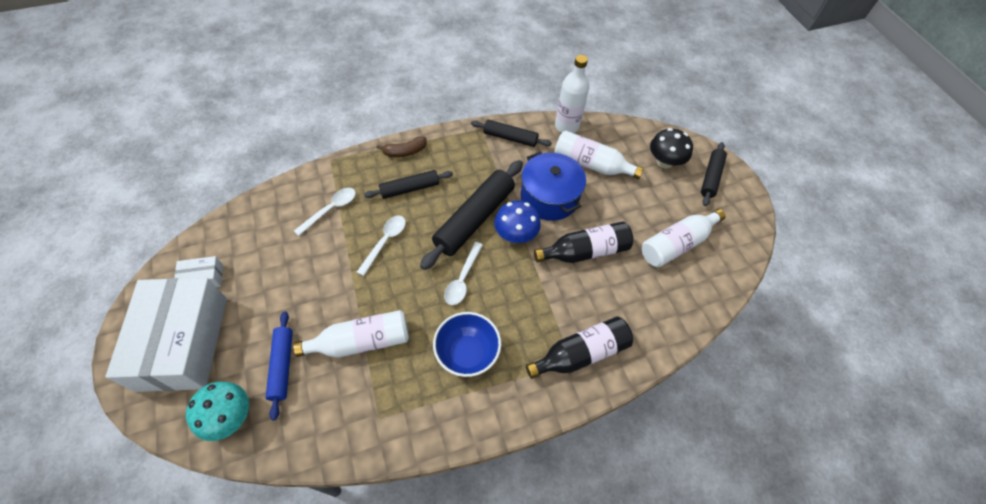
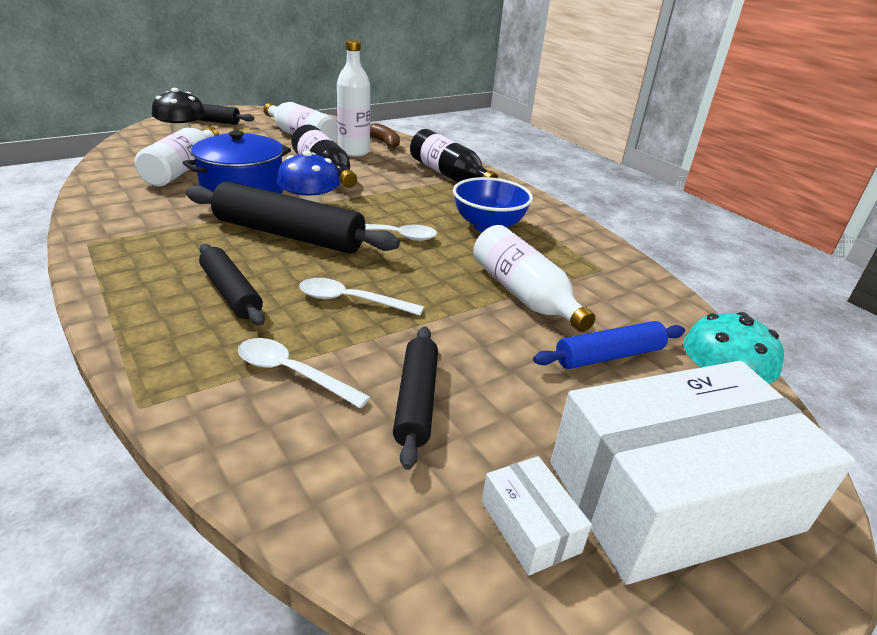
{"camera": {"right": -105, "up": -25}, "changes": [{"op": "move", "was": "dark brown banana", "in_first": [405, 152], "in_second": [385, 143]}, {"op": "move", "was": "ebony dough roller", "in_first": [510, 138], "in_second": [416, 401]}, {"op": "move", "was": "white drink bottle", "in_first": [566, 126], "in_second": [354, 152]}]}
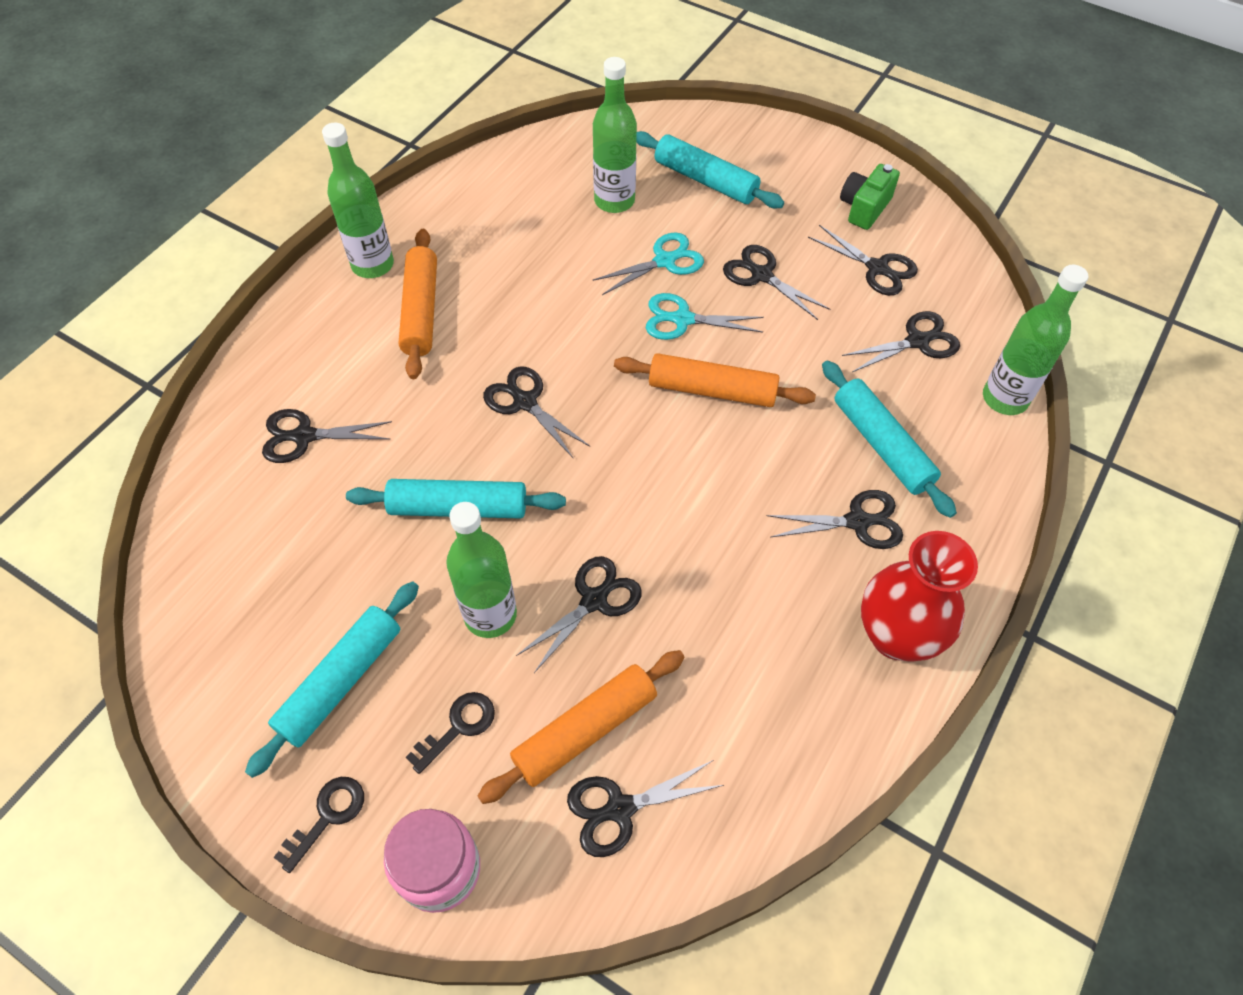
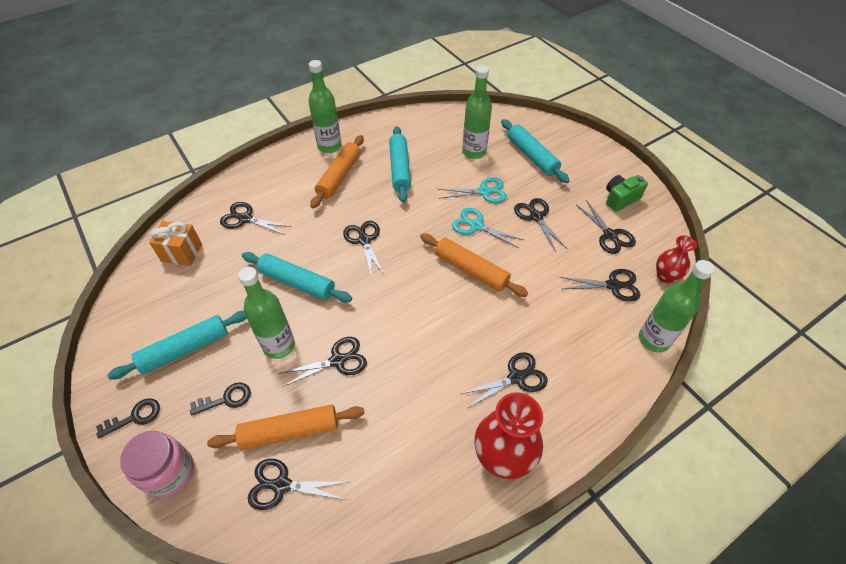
{"camera": {"right": 25, "up": -5}, "changes": [{"op": "insert", "now": "orange gift", "in_second": [182, 253]}, {"op": "insert", "now": "scarlet vase", "in_second": [665, 276]}, {"op": "move", "was": "aqua dough roller", "in_first": [882, 445], "in_second": [400, 169]}, {"op": "rotate", "was": "ebony scissors", "in_first": [857, 522], "in_second": [516, 377], "clockwise": -45}]}
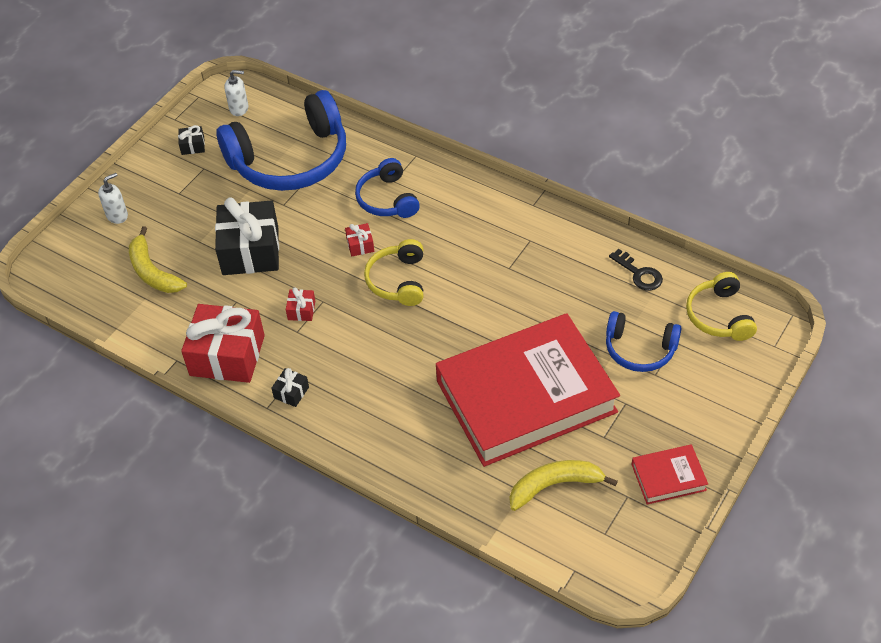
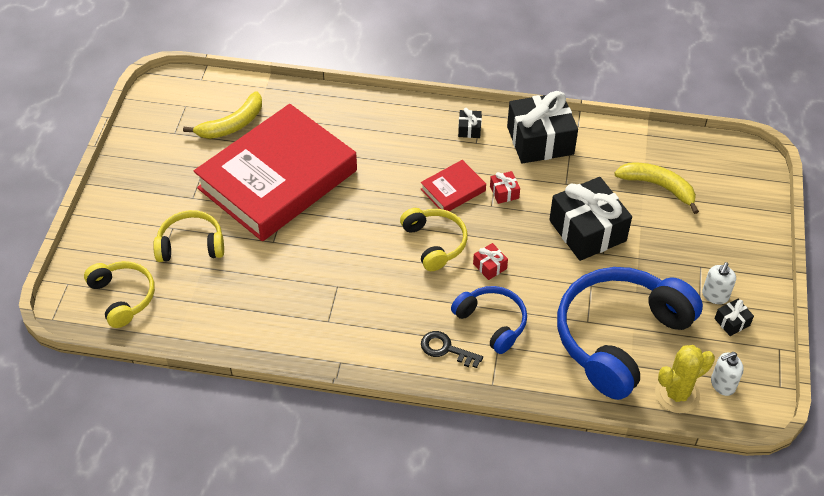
{"camera": {"right": 155, "up": 0}, "changes": [{"op": "insert", "now": "bright yellow prickly plant", "in_second": [677, 394]}, {"op": "move", "was": "white pump bottle", "in_first": [117, 215], "in_second": [715, 296]}, {"op": "move", "was": "ebony door key", "in_first": [639, 274], "in_second": [446, 349]}, {"op": "move", "was": "scarlet hardback", "in_first": [668, 477], "in_second": [453, 190]}, {"op": "recolor", "was": "scarlet gift", "now": "ebony gift", "in_first": [227, 355], "in_second": [540, 140]}, {"op": "recolor", "was": "blue headphones", "now": "bright yellow headphones", "in_first": [639, 349], "in_second": [191, 245]}]}
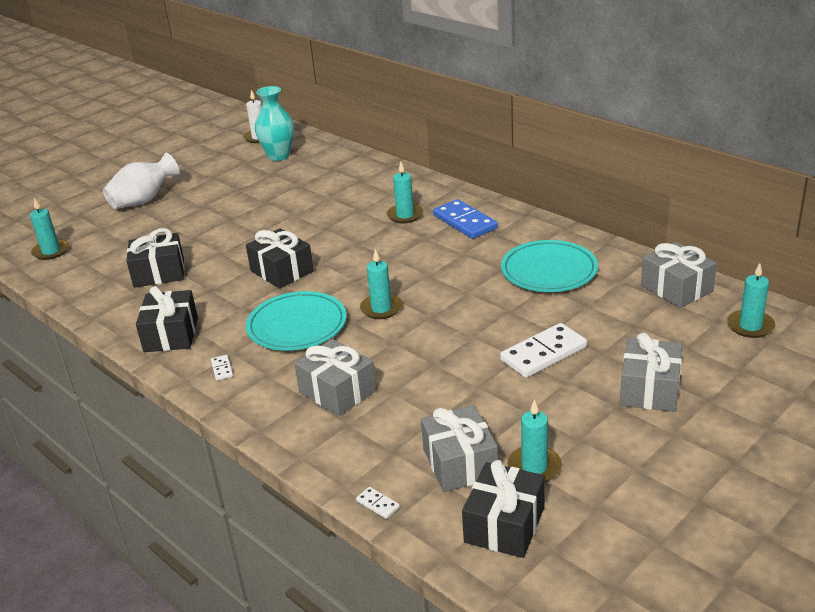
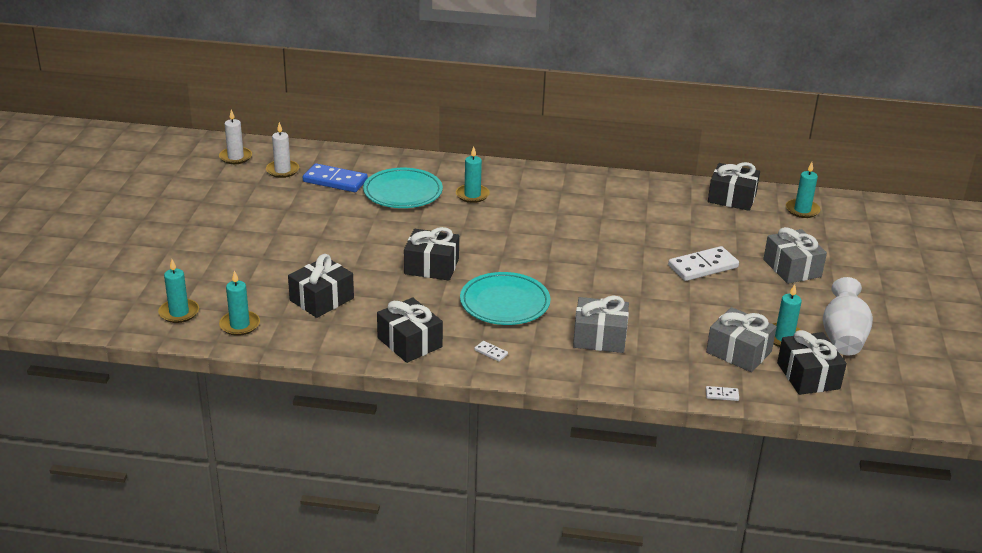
{"camera": {"right": -40, "up": 0}, "changes": [{"op": "move", "was": "white vase", "in_first": [143, 200], "in_second": [843, 337]}, {"op": "move", "was": "aqua candle", "in_first": [381, 308], "in_second": [240, 325]}, {"op": "move", "was": "blue domino piece", "in_first": [465, 222], "in_second": [335, 181]}, {"op": "move", "was": "aqua dinner plate", "in_first": [549, 271], "in_second": [403, 192]}, {"op": "replace", "was": "aqua vase", "now": "white candle", "in_first": [278, 156], "in_second": [282, 170]}, {"op": "recolor", "was": "ash-grey gift", "now": "ebony gift", "in_first": [676, 288], "in_second": [732, 198]}, {"op": "rotate", "was": "white domino piece", "in_first": [543, 354], "in_second": [703, 267], "clockwise": 45}]}
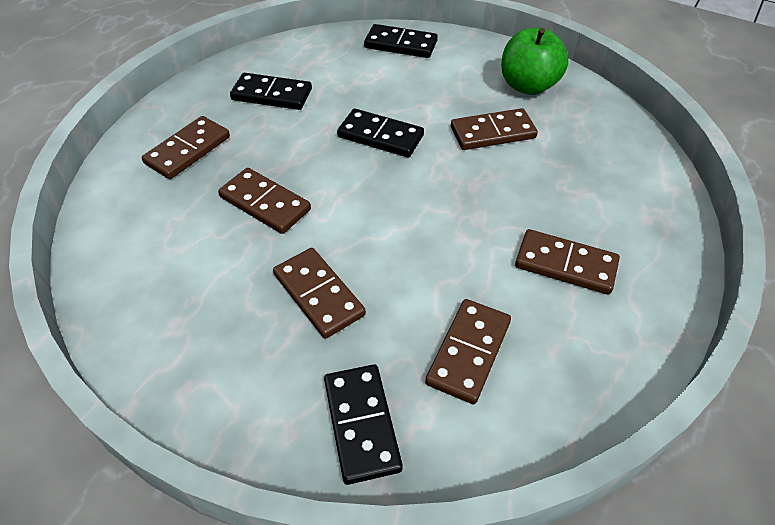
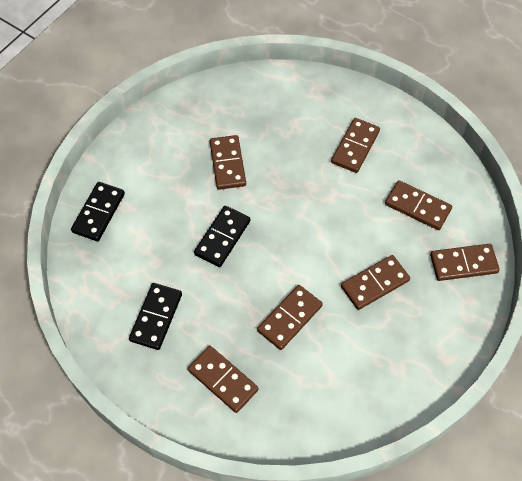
{"camera": {"right": -85, "up": 10}, "changes": [{"op": "delete", "was": "leaf-green toy apple", "in_first": [528, 86]}, {"op": "recolor", "was": "ebony domino piece", "now": "dark brown domino piece", "in_first": [361, 424], "in_second": [463, 264]}]}
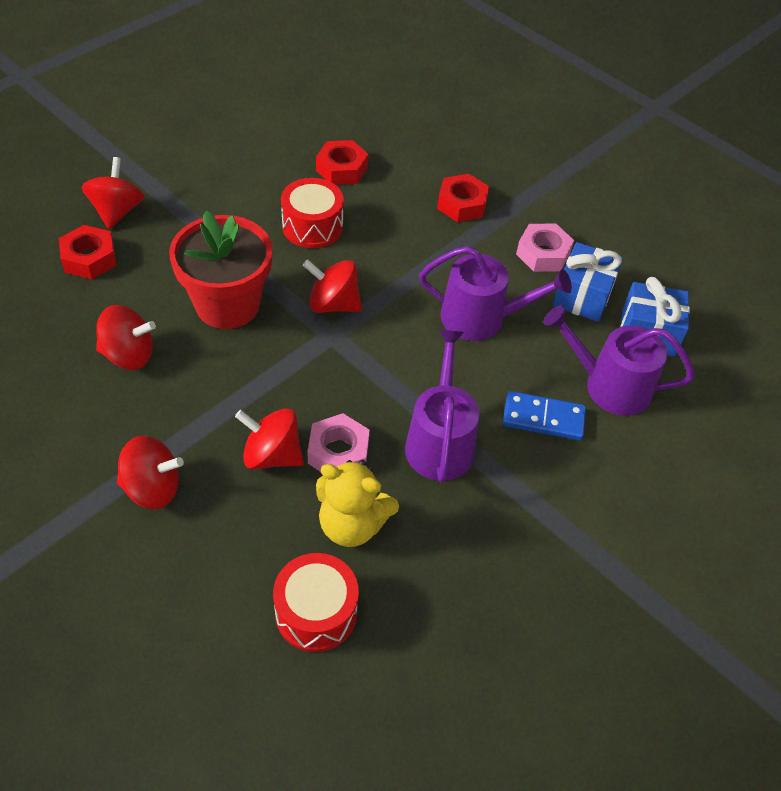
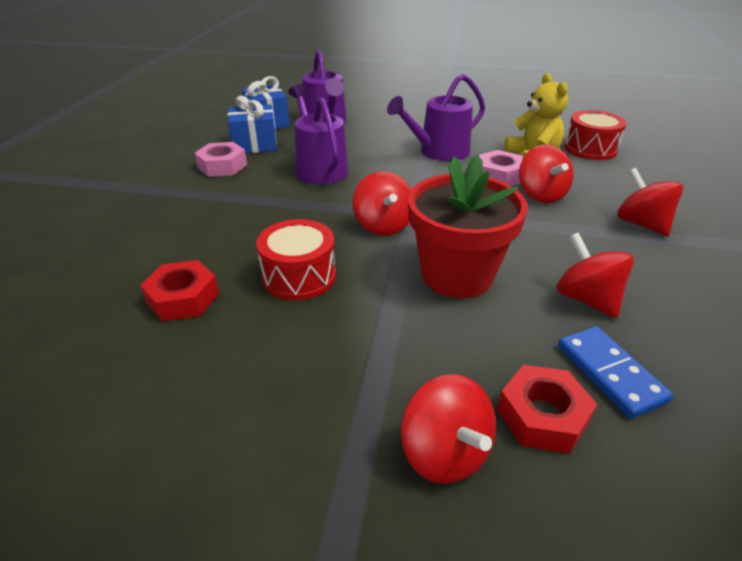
{"camera": {"right": -120, "up": -15}, "changes": [{"op": "delete", "was": "scarlet hexagon nut", "in_first": [462, 204]}, {"op": "move", "was": "blue domino piece", "in_first": [543, 418], "in_second": [609, 373]}, {"op": "rotate", "was": "scarlet toy top", "in_first": [117, 211], "in_second": [444, 453], "clockwise": -90}]}
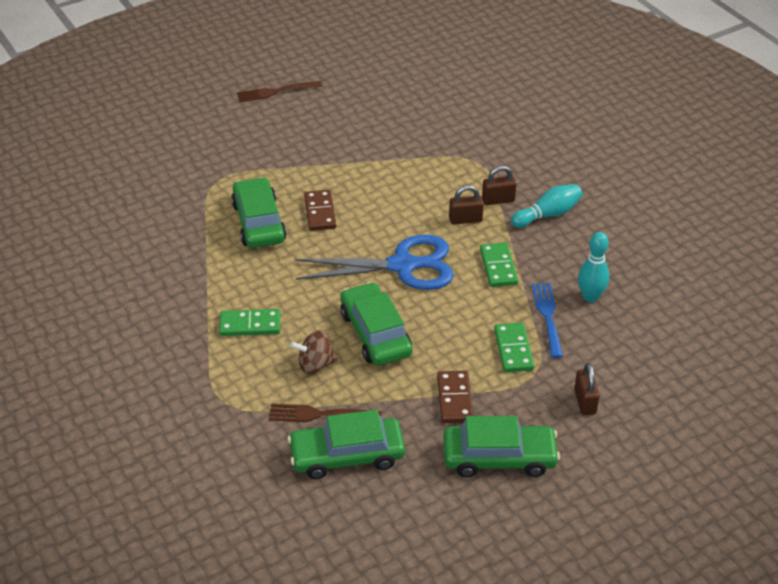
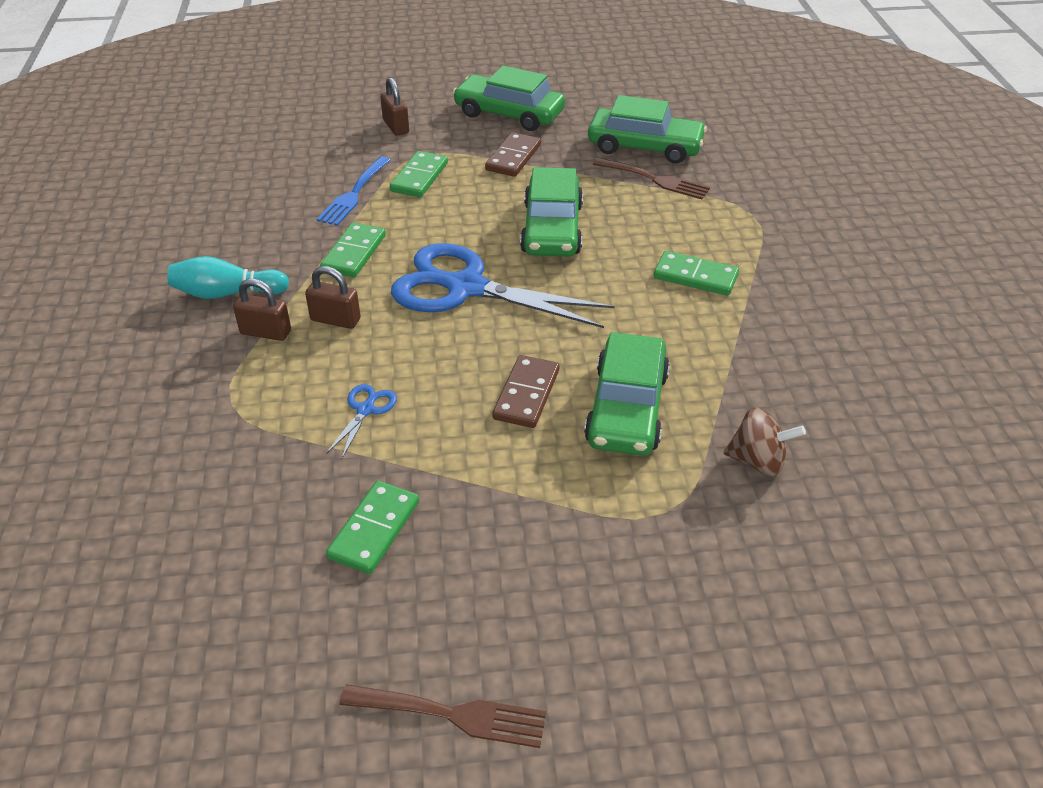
{"camera": {"right": -155, "up": 0}, "changes": [{"op": "delete", "was": "aqua tenpin", "in_first": [590, 297]}, {"op": "insert", "now": "blue scissors", "in_second": [366, 409]}, {"op": "insert", "now": "leaf-green domino piece", "in_second": [374, 529]}, {"op": "move", "was": "dark brown toy top", "in_first": [315, 365], "in_second": [758, 461]}, {"op": "rotate", "was": "dark brown padlock", "in_first": [585, 401], "in_second": [396, 126], "clockwise": -45}]}
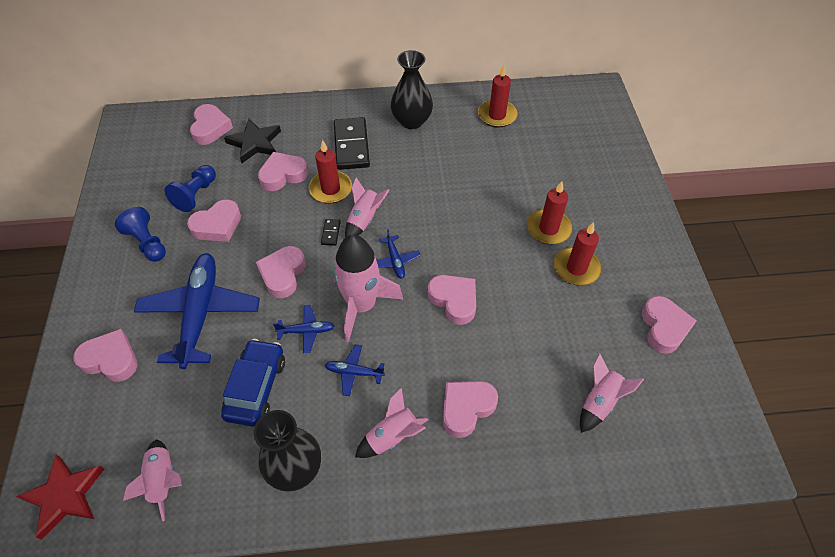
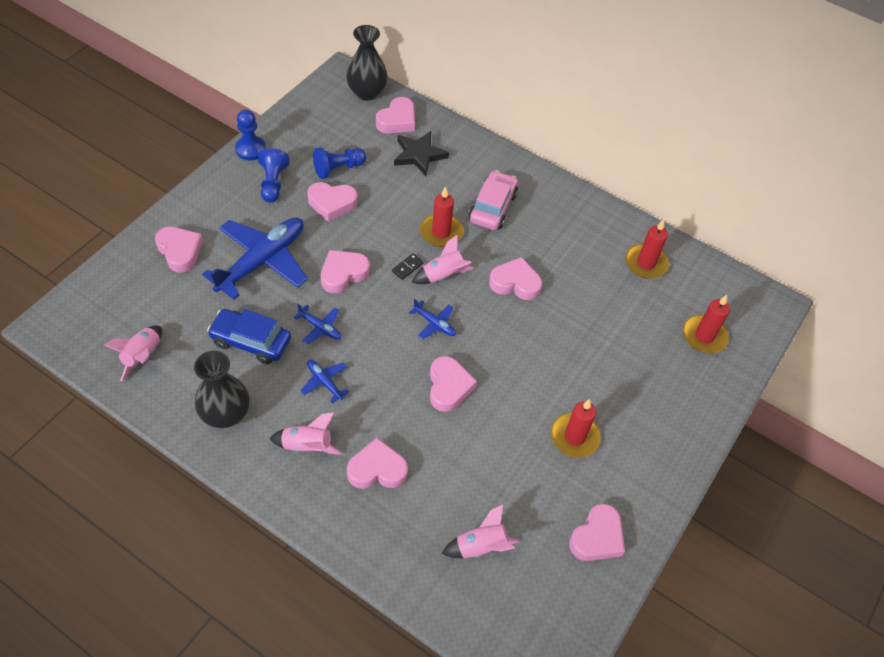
{"camera": {"right": 35, "up": 0}, "changes": [{"op": "delete", "was": "scarlet five-pointed star", "in_first": [65, 496]}, {"op": "delete", "was": "rosy rocket", "in_first": [361, 305]}, {"op": "insert", "now": "blue game pawn", "in_second": [251, 149]}, {"op": "move", "was": "rosy heart", "in_first": [283, 175], "in_second": [515, 283]}, {"op": "move", "was": "ebony vase", "in_first": [411, 121], "in_second": [367, 92]}, {"op": "move", "was": "scarlet candle", "in_first": [548, 228], "in_second": [704, 336]}, {"op": "replace", "was": "ebony domino piece", "now": "rosy car", "in_first": [351, 146], "in_second": [492, 207]}, {"op": "rotate", "was": "blue car", "in_first": [256, 388], "in_second": [251, 341], "clockwise": -120}, {"op": "rotate", "was": "blue aeroplane", "in_first": [395, 261], "in_second": [434, 324], "clockwise": -75}]}
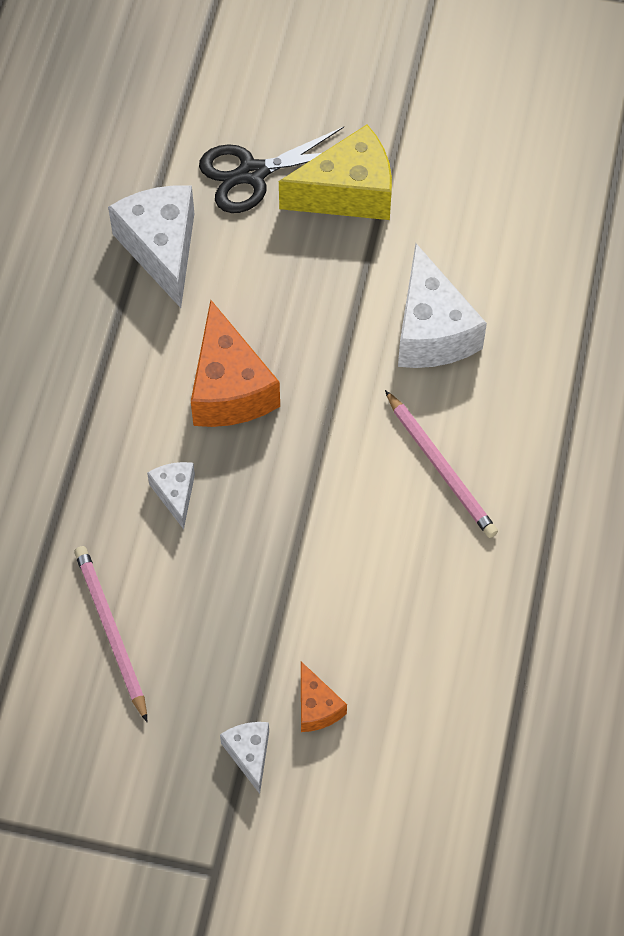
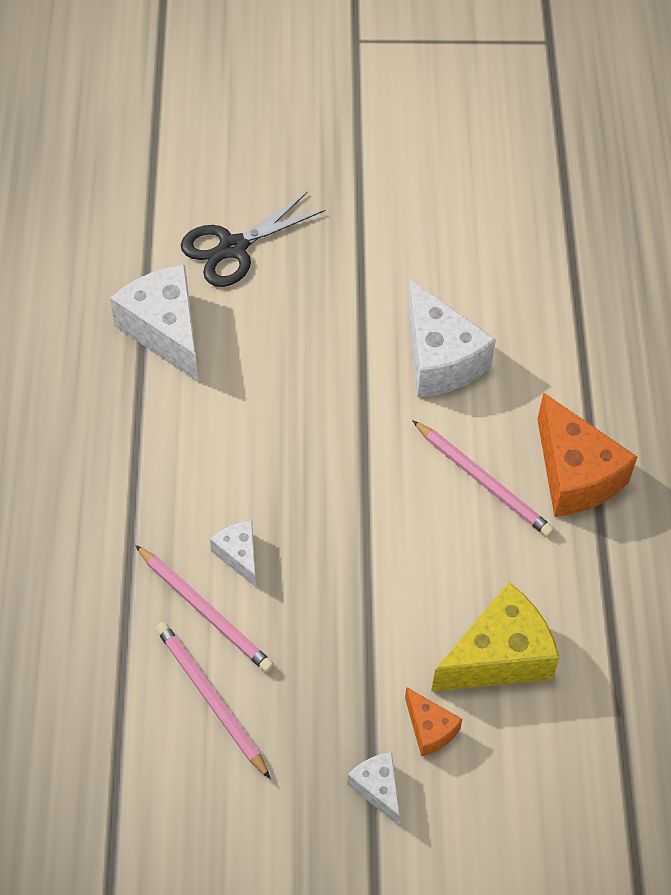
{"camera": {"right": -15, "up": -5}, "changes": [{"op": "insert", "now": "rosy wooden pencil", "in_second": [205, 611]}, {"op": "move", "was": "orange piece of cheese", "in_first": [229, 388], "in_second": [575, 475]}, {"op": "move", "was": "bright yellow piece of cheese", "in_first": [348, 193], "in_second": [499, 657]}]}
